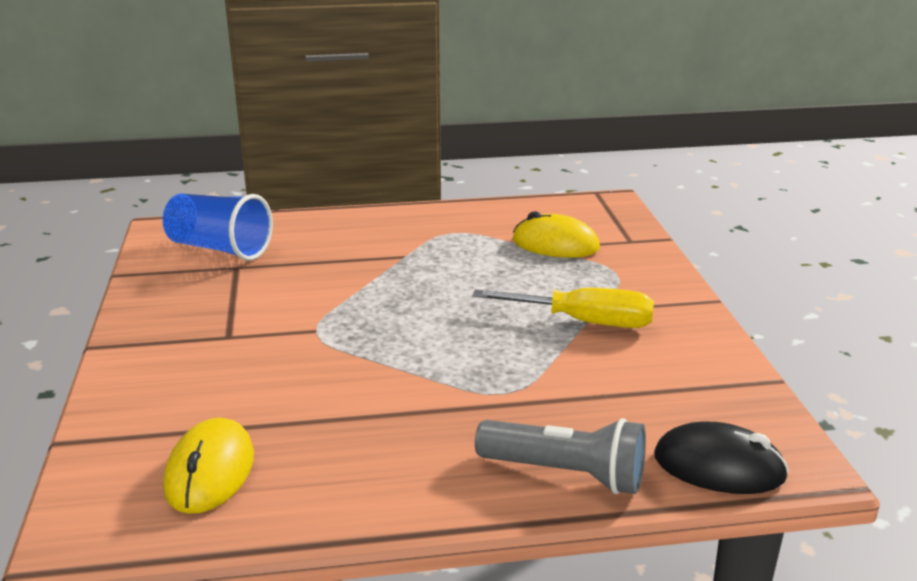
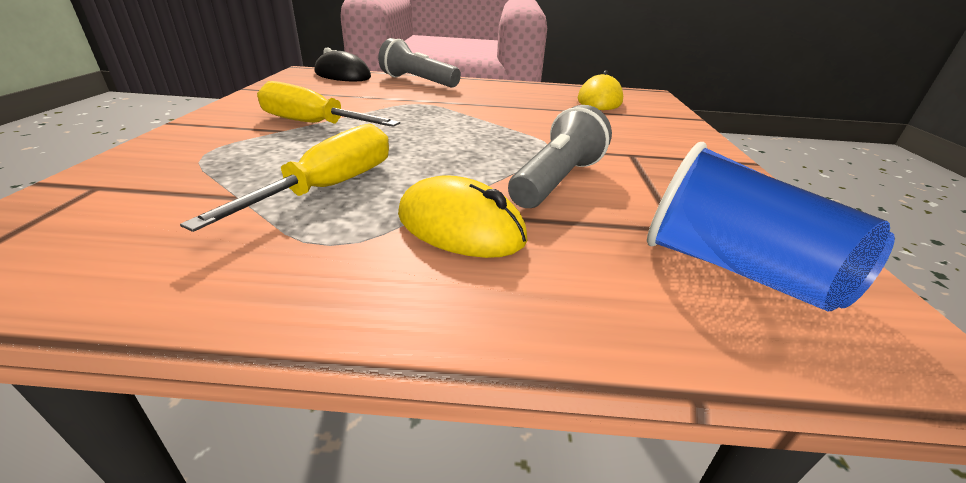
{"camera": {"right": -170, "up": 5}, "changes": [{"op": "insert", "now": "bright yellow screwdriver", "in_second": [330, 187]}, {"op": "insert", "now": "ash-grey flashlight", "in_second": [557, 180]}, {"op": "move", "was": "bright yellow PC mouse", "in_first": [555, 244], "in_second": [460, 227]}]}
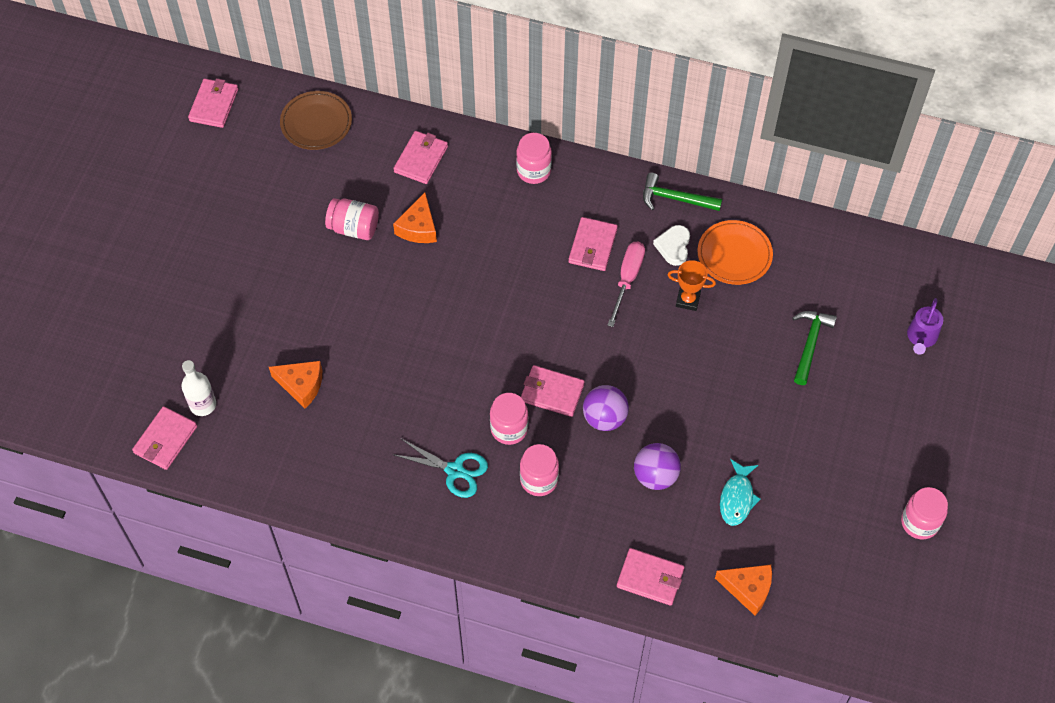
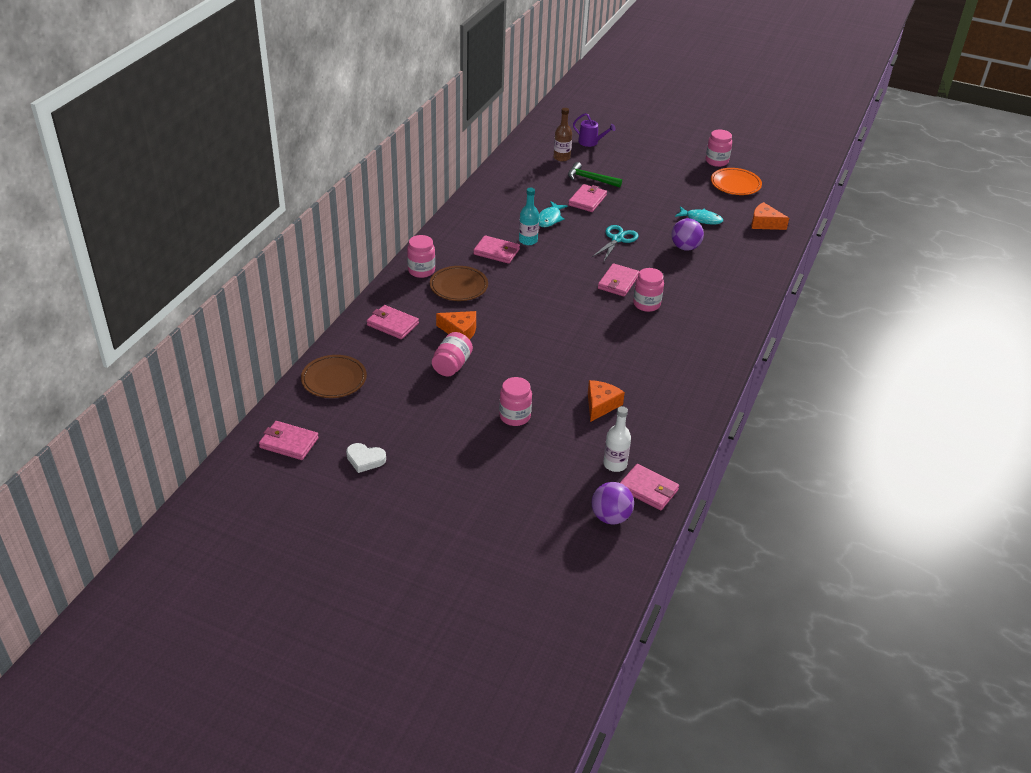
{"camera": {"right": -85, "up": -20}, "changes": [{"op": "delete", "was": "leaf-green carpenter's hammer", "in_first": [675, 198]}, {"op": "insert", "now": "dark brown dinner plate", "in_second": [458, 286]}, {"op": "insert", "now": "dark brown drink bottle", "in_second": [561, 157]}, {"op": "move", "was": "aqua scissors", "in_first": [455, 471], "in_second": [617, 239]}, {"op": "move", "was": "rosy jar", "in_first": [539, 480], "in_second": [515, 416]}, {"op": "move", "was": "royal purple play ball", "in_first": [604, 418], "in_second": [610, 517]}, {"op": "move", "was": "rosy card wallet", "in_first": [650, 578], "in_second": [587, 200]}, {"op": "move", "was": "white heart", "in_first": [673, 246], "in_second": [365, 459]}, {"op": "move", "was": "orange dinner plate", "in_first": [734, 255], "in_second": [735, 184]}, {"op": "replace", "was": "rosy screwdriver", "now": "aqua drink bottle", "in_first": [627, 279], "in_second": [528, 240]}, {"op": "replace", "was": "orange trophy", "now": "aqua fish", "in_first": [688, 300], "in_second": [549, 219]}, {"op": "rotate", "was": "orange piece of cheese", "in_first": [748, 589], "in_second": [764, 223], "clockwise": -90}]}
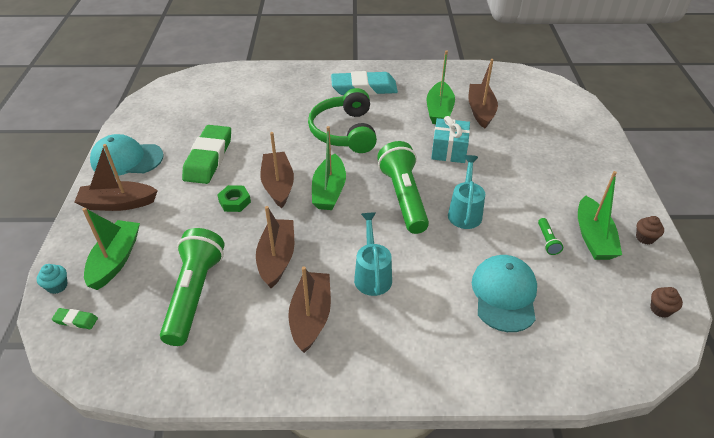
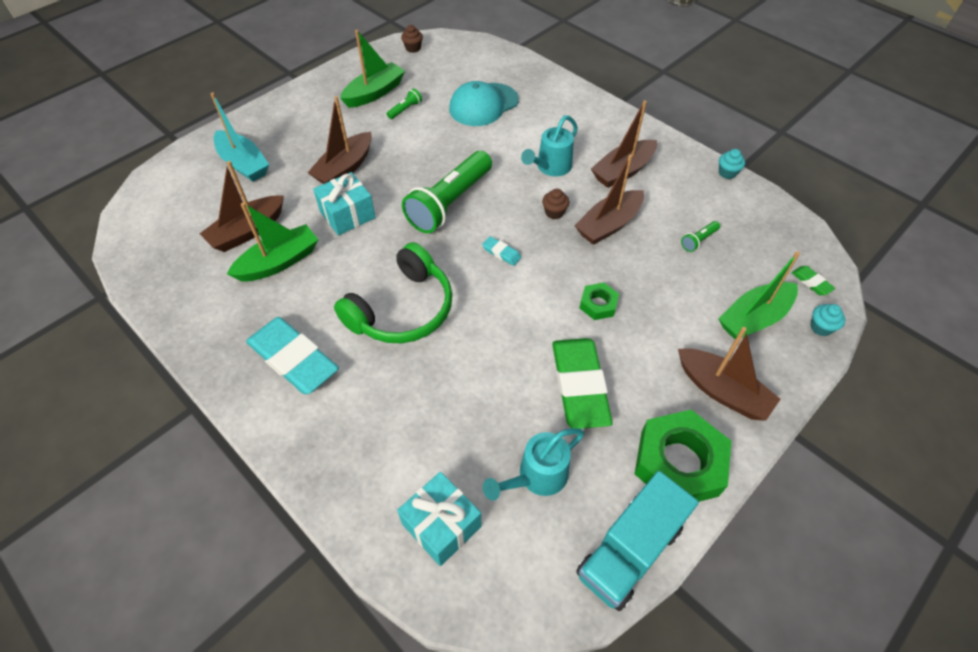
{"camera": {"right": -135, "up": 10}, "changes": [{"op": "insert", "now": "aqua boat", "in_second": [243, 164]}, {"op": "insert", "now": "aqua gift", "in_second": [441, 525]}, {"op": "insert", "now": "aqua toy truck", "in_second": [629, 550]}, {"op": "insert", "now": "aqua muffin", "in_second": [727, 173]}, {"op": "move", "was": "dark brown boat", "in_first": [278, 185], "in_second": [345, 168]}, {"op": "move", "was": "aqua watering can", "in_first": [465, 212], "in_second": [537, 477]}, {"op": "move", "was": "dark brown muffin", "in_first": [645, 238], "in_second": [554, 212]}, {"op": "replace", "was": "aqua baseball cap", "now": "leaf-green hexagon nut", "in_first": [127, 159], "in_second": [678, 463]}, {"op": "replace", "was": "leaf-green boat", "now": "aqua eraser", "in_first": [329, 191], "in_second": [501, 253]}, {"op": "rotate", "was": "leaf-green eraser", "in_first": [208, 158], "in_second": [579, 386], "clockwise": -60}, {"op": "resize", "was": "leaf-green flashlight", "in_first": [194, 294], "in_second": [698, 240], "ratio": 0.4}]}
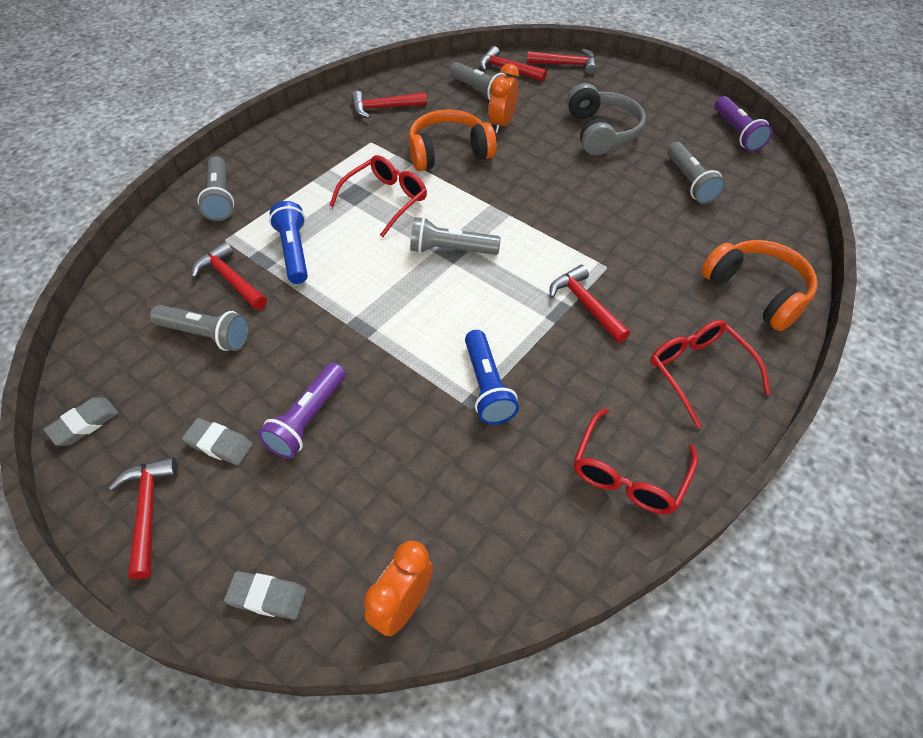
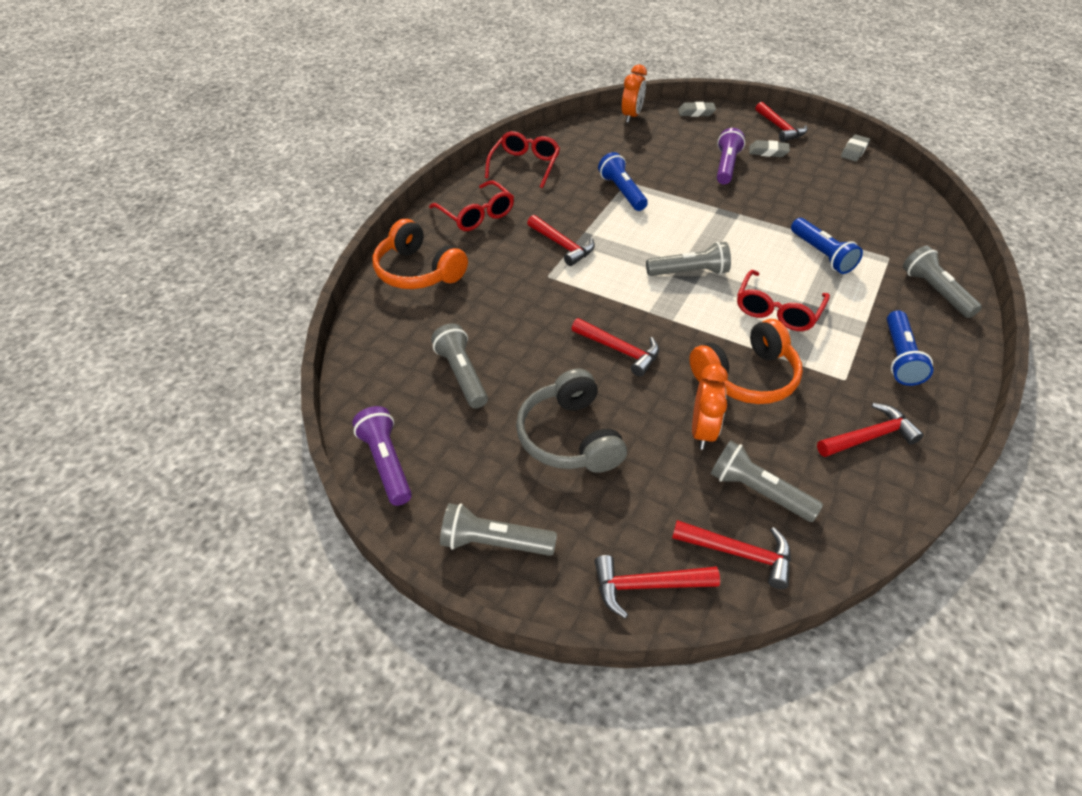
{"camera": {"right": 170, "up": -5}, "changes": [{"op": "insert", "now": "blue flashlight", "in_second": [899, 357]}, {"op": "move", "was": "ash-grey flashlight", "in_first": [206, 335], "in_second": [494, 542]}, {"op": "move", "was": "scarlet carpenter's hammer", "in_first": [231, 279], "in_second": [619, 350]}]}
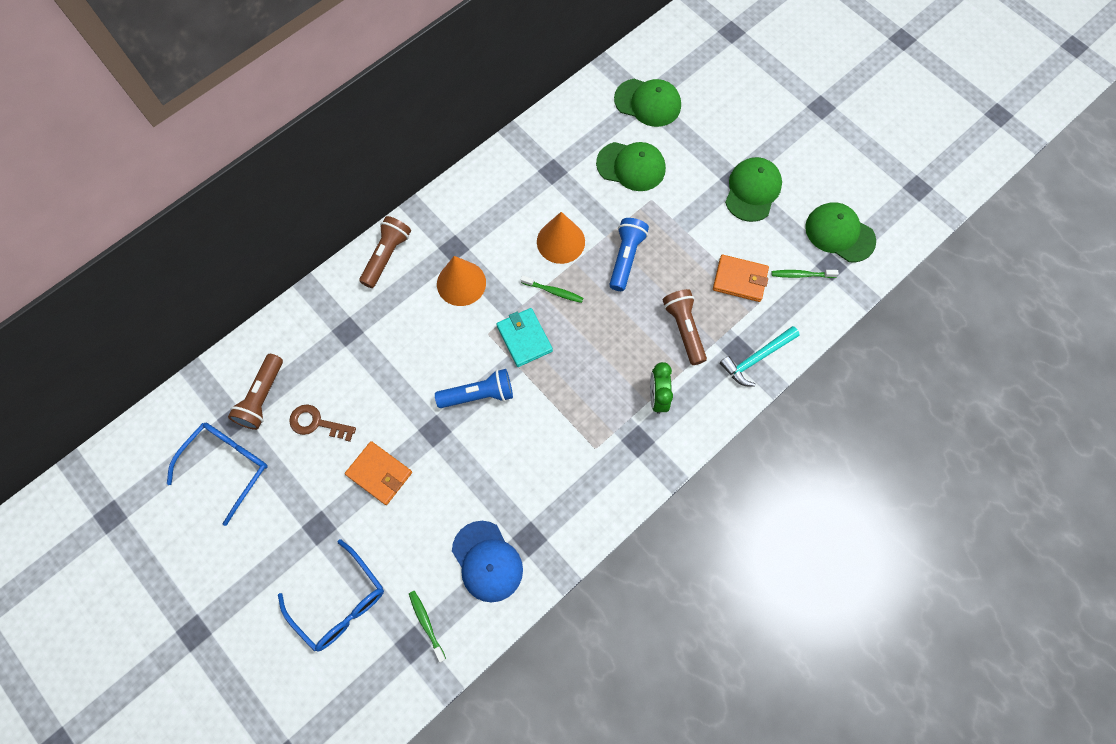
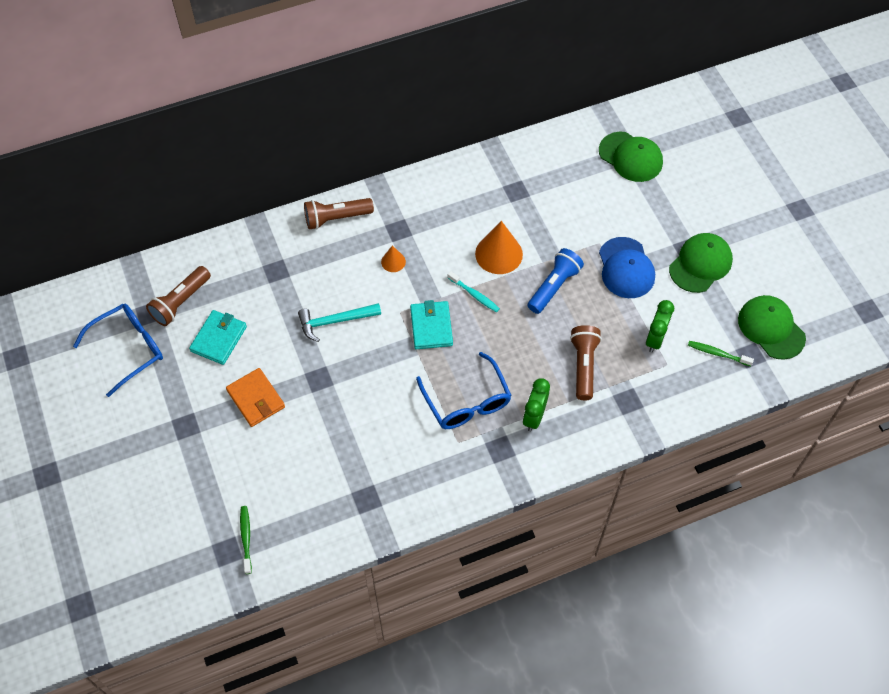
{"camera": {"right": 20, "up": -10}, "changes": [{"op": "delete", "was": "blue flashlight", "in_first": [479, 395]}, {"op": "delete", "was": "leaf-green baseball cap", "in_first": [631, 166]}, {"op": "move", "was": "blue eyeglasses", "in_first": [340, 603], "in_second": [467, 401]}, {"op": "move", "was": "blue baseball cap", "in_first": [487, 561], "in_second": [626, 268]}, {"op": "move", "was": "aqua carpenter's hammer", "in_first": [756, 358], "in_second": [334, 321]}, {"op": "replace", "was": "dark brown door key", "now": "aqua card wallet", "in_first": [317, 423], "in_second": [218, 339]}, {"op": "replace", "was": "orange card wallet", "now": "leaf-green bedside clock", "in_first": [740, 279], "in_second": [655, 339]}, {"op": "recolor", "was": "leaf-green toothbrush", "now": "aqua toothbrush", "in_first": [553, 291], "in_second": [474, 295]}, {"op": "rotate", "was": "dark brown flashlight", "in_first": [387, 256], "in_second": [336, 218], "clockwise": -150}, {"op": "resize", "was": "orange cone shape", "in_first": [461, 283], "in_second": [393, 261], "ratio": 0.51}]}
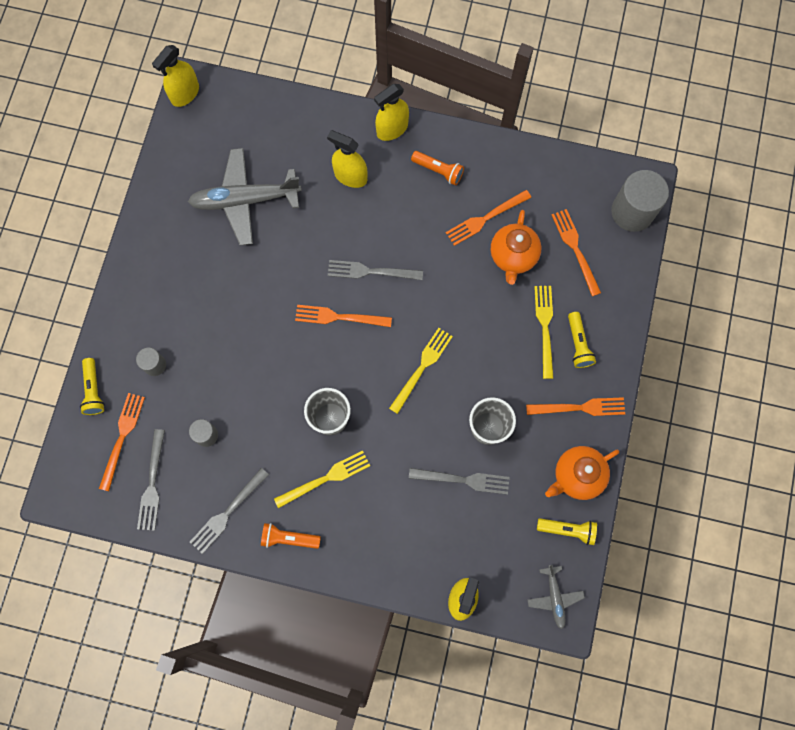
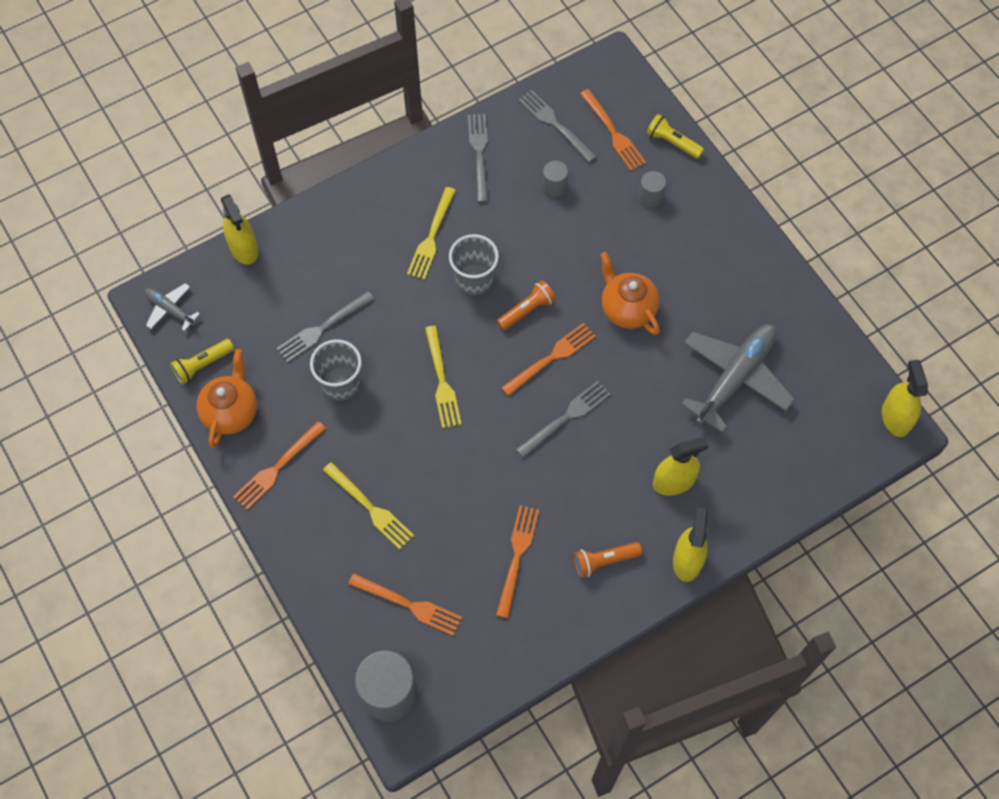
{"camera": {"right": 135, "up": -10}, "changes": [{"op": "delete", "was": "bright yellow flashlight", "in_first": [578, 344]}, {"op": "move", "was": "orange flashlight", "in_first": [289, 538], "in_second": [527, 310]}, {"op": "move", "was": "orange tea pot", "in_first": [513, 257], "in_second": [627, 309]}]}
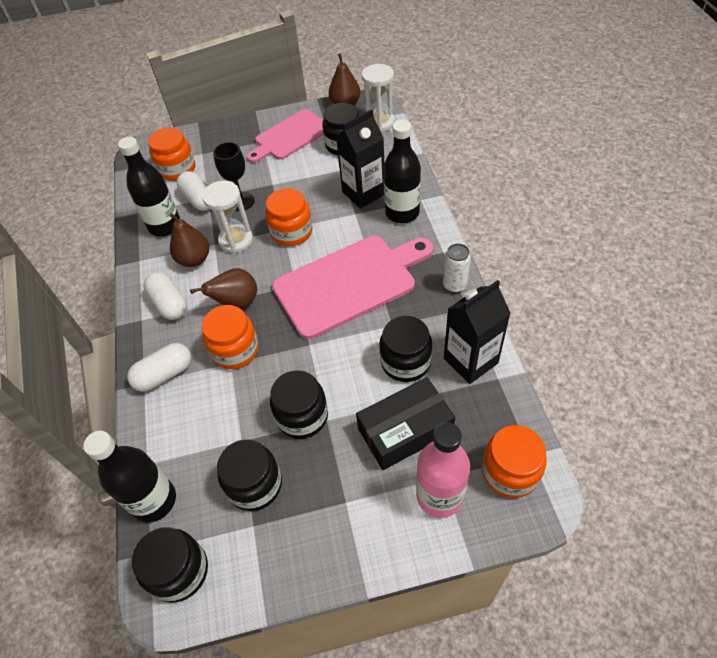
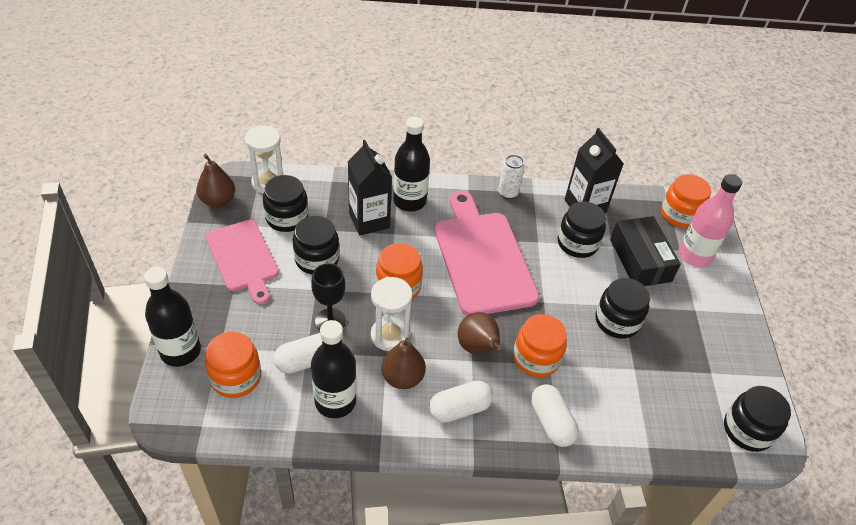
{"camera": {"right": -85, "up": -5}, "changes": [{"op": "move", "was": "ebony drink bottle", "in_first": [154, 500], "in_second": [180, 351]}, {"op": "move", "was": "ebony jar", "in_first": [255, 484], "in_second": [317, 259]}]}
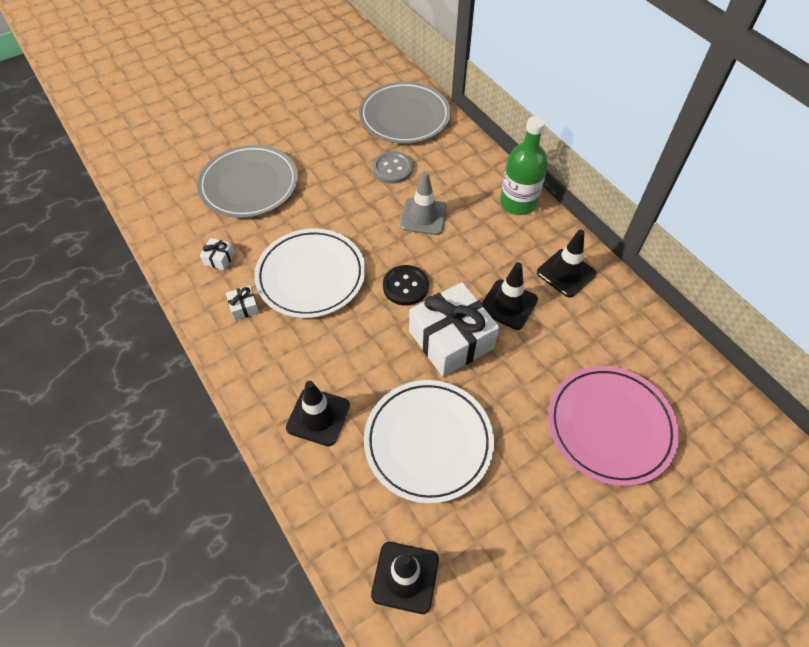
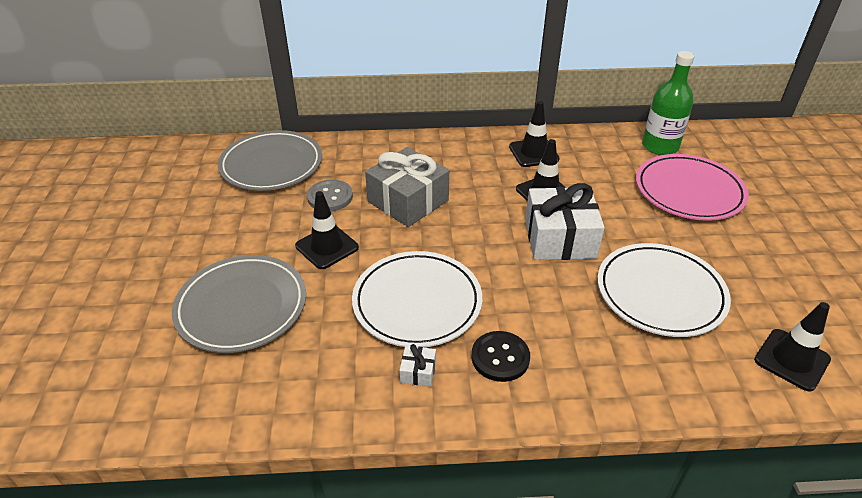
{"camera": {"right": -60, "up": -15}, "changes": [{"op": "delete", "was": "white gift", "in_first": [219, 259]}, {"op": "move", "was": "ebony road cone", "in_first": [318, 417], "in_second": [327, 247]}, {"op": "move", "was": "ebony sewing button", "in_first": [405, 286], "in_second": [500, 357]}, {"op": "move", "was": "leaf-green drink bottle", "in_first": [518, 203], "in_second": [660, 146]}, {"op": "replace", "was": "ash-grey road cone", "now": "ash-grey gift", "in_first": [423, 216], "in_second": [408, 201]}]}
